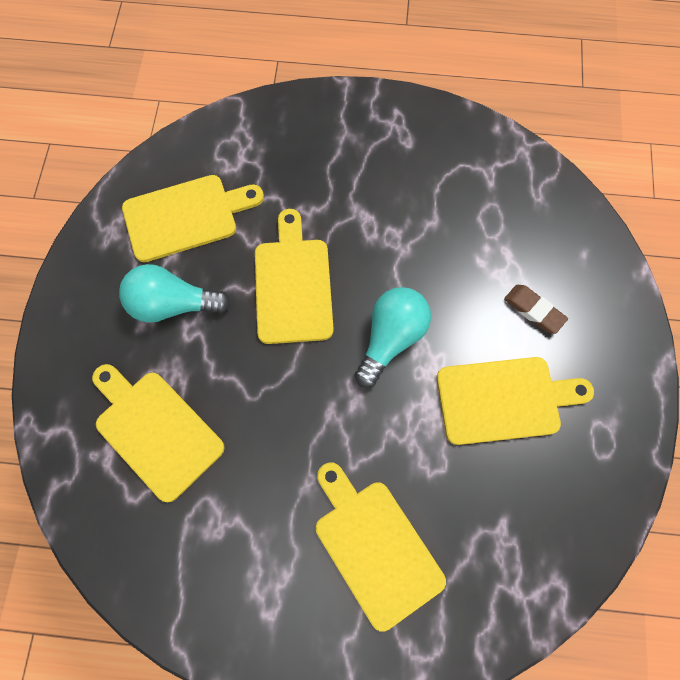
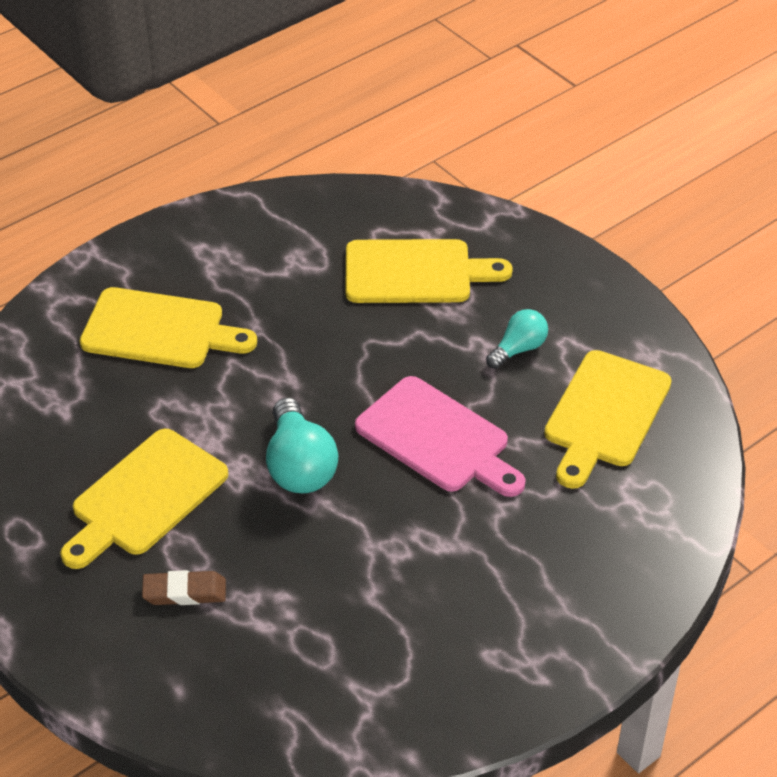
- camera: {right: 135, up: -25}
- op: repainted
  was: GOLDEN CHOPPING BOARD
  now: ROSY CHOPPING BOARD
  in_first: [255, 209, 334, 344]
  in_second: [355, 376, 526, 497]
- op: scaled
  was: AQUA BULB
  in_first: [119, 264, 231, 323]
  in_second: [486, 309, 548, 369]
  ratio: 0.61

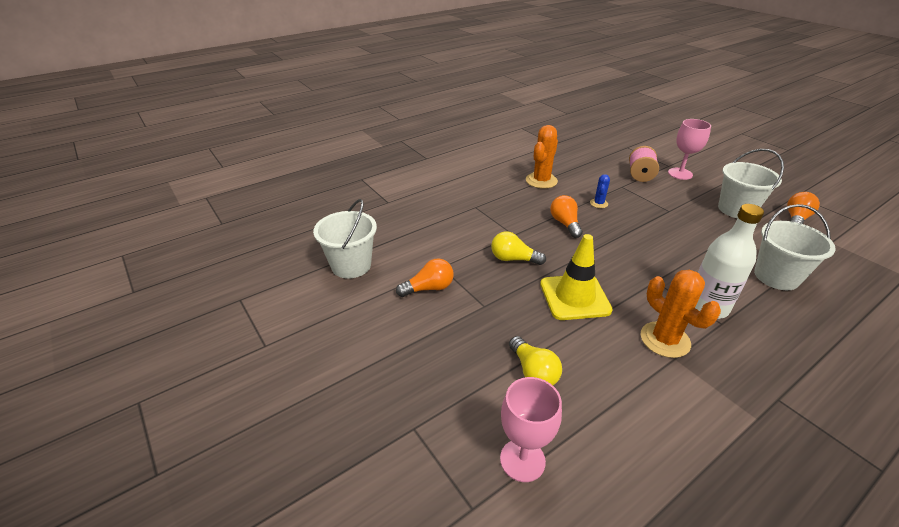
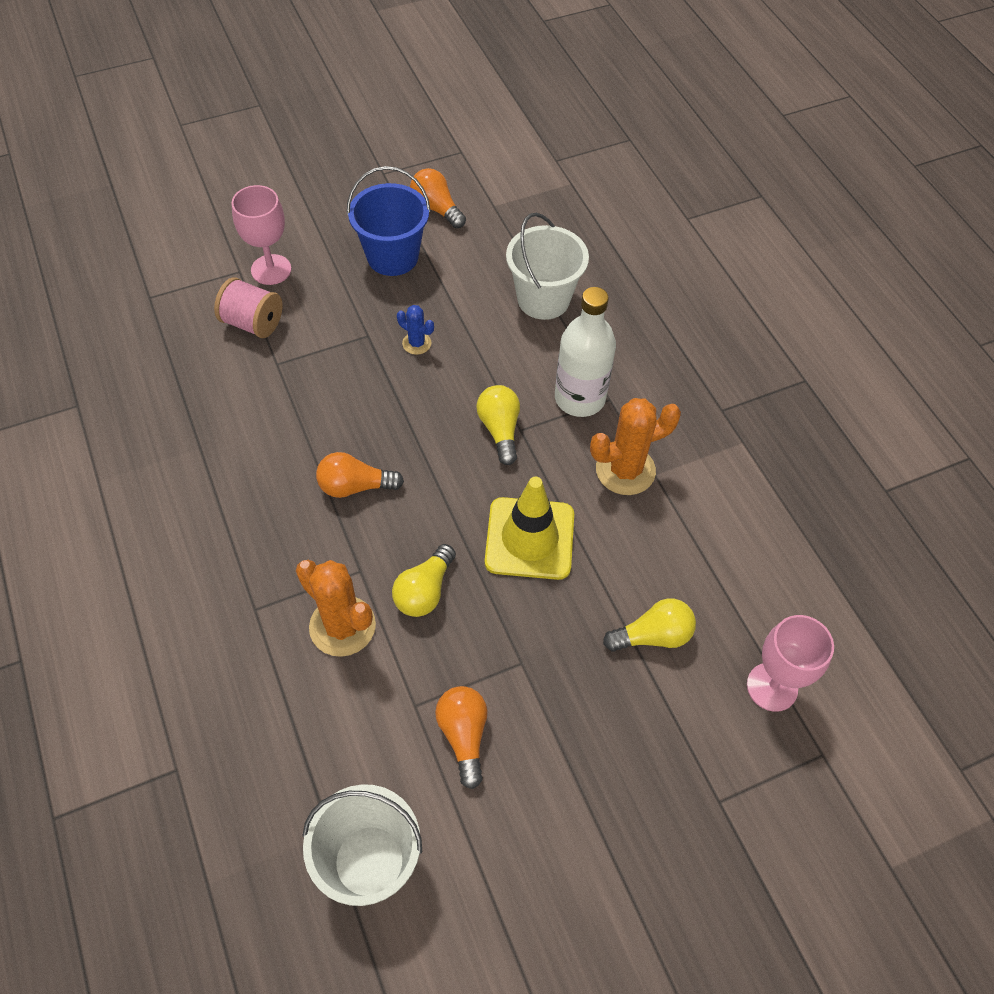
- camera: {right: -80, up: 20}
- op: shifted
  was: BRIGHT ORANGE SAGUARO CACTUS
  in_first: [526, 125, 558, 189]
  in_second: [296, 560, 376, 657]
- op: repainted
  was: PURE WHITE BUCKET
  now: COBALT BUCKET
  in_first: [718, 149, 784, 218]
  in_second: [347, 166, 431, 276]
- op: shifted
  was: COBALT SAGUARO CACTUS
  in_first: [590, 174, 610, 208]
  in_second: [397, 305, 434, 355]
- op: new
  now: GOLDEN BULB
  in_second: [476, 385, 520, 465]

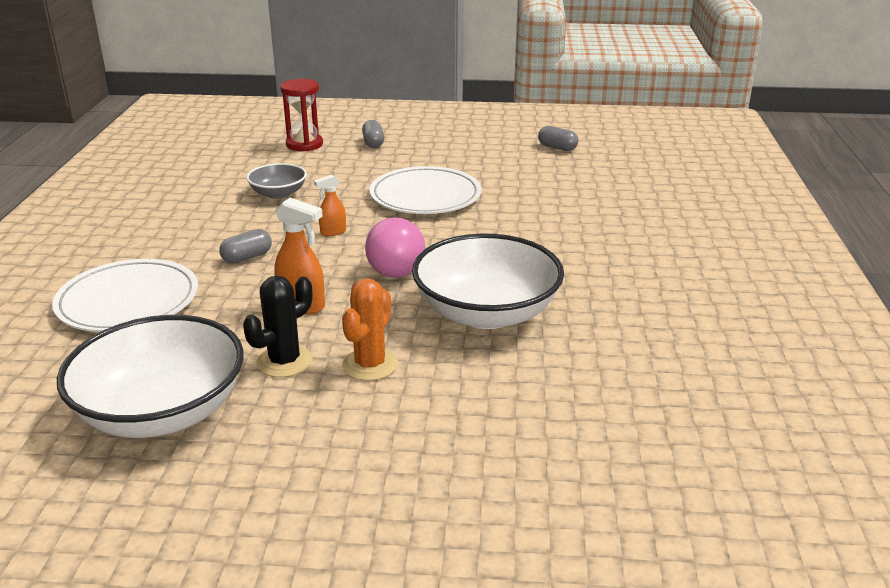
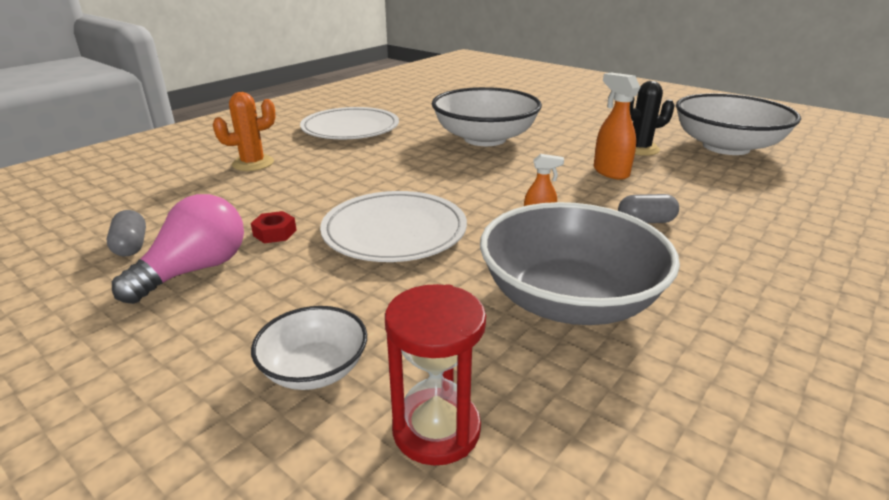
- camera: {right: -145, up: 0}
- op: swapped
  was: ASH-GREY PILL
  now: PURE WHITE BOWL
  in_first: [362, 120, 384, 148]
  in_second: [251, 306, 367, 390]
- op: scaled
  was: ASH-GREY BOWL
  in_first: [246, 163, 307, 199]
  in_second: [480, 202, 680, 325]
  ratio: 1.96
- op: shifted
  was: ROSY BULB
  in_first: [365, 217, 425, 278]
  in_second: [112, 194, 244, 304]
- op: shifted
  was: PURE WHITE DINNER PLATE
  in_first: [52, 259, 198, 332]
  in_second: [300, 107, 399, 139]
- op: shifted
  was: BRIGHT ORANGE SAGUARO CACTUS
  in_first: [342, 279, 398, 381]
  in_second: [213, 92, 276, 171]
- op: new
  now: SCARLET NUT
  in_second: [251, 211, 297, 243]

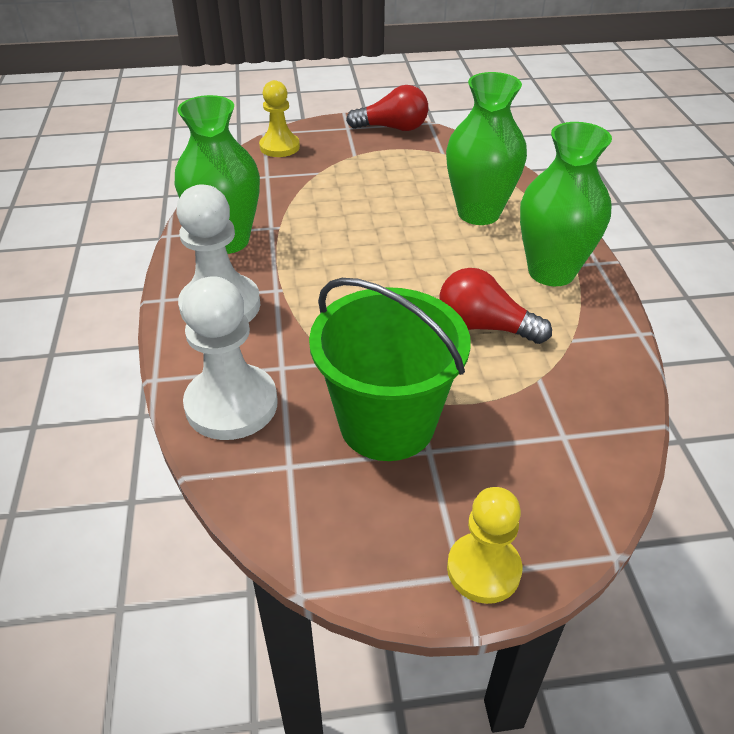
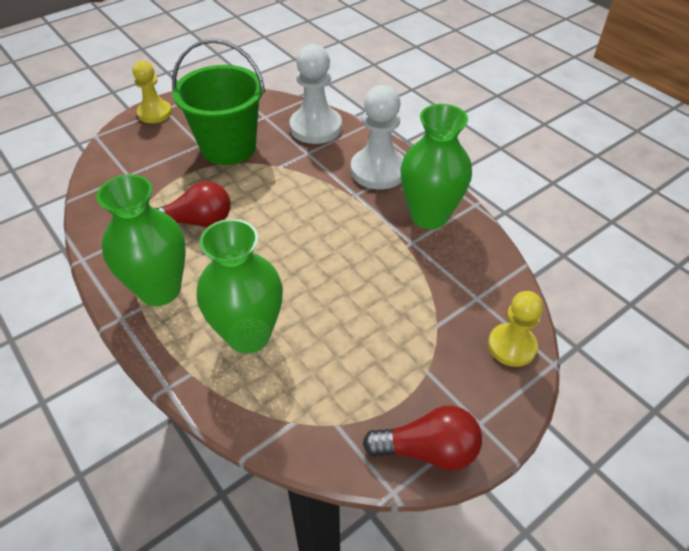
- camera: {right: 150, up: 5}
- op: rotated
  was: SCARLET BULB
  in_first: [346, 85, 428, 131]
  in_second: [363, 406, 482, 470]
  clockwise: -150

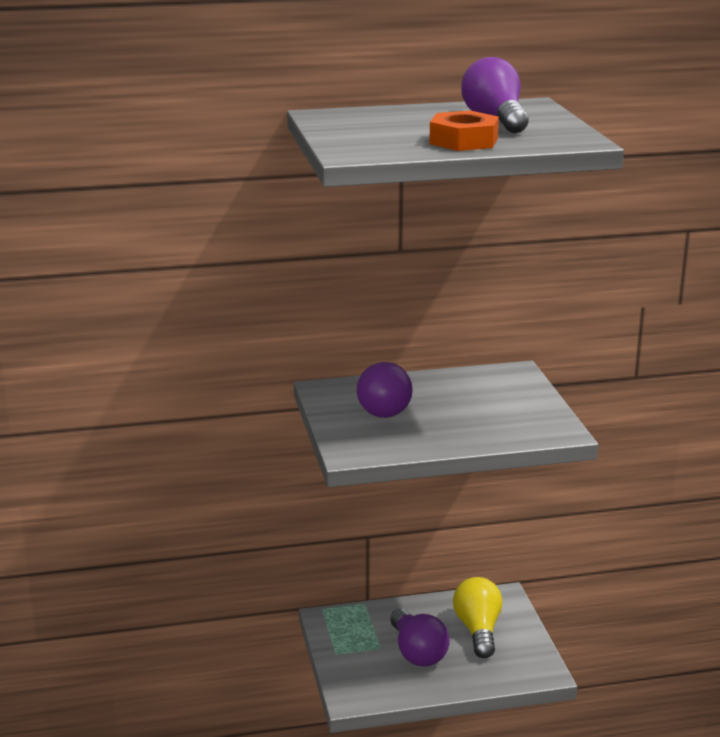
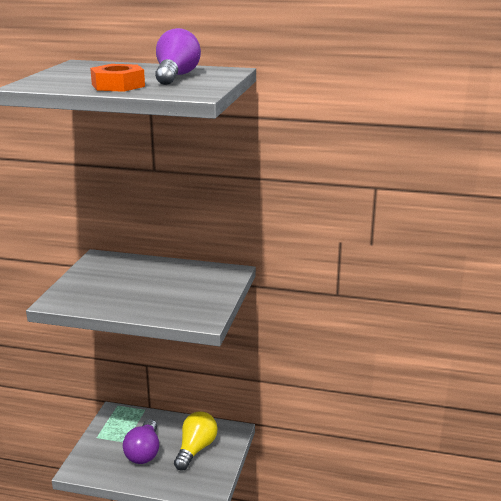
- camera: {right: 25, up: 0}
- op: gone
  was: ROYAL PURPLE BULB
  in_first: [357, 362, 413, 418]

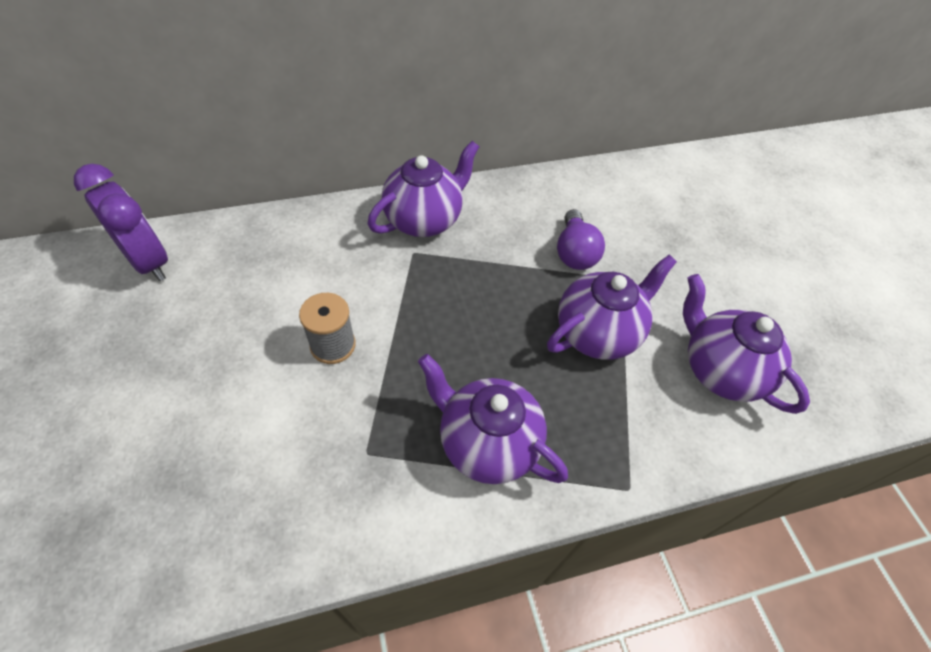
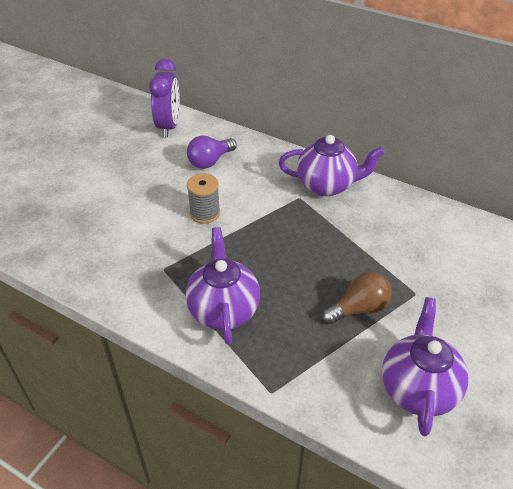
- camera: {right: 50, up: -10}
- op: shifted
  was: ROYAL PURPLE BULB
  in_first: [557, 209, 605, 270]
  in_second: [187, 136, 237, 169]
- op: swapped
  was: ROYAL PURPLE CHINA TEAPOT
  now: DARK BROWN BULB
  in_first: [547, 255, 677, 360]
  in_second: [322, 272, 392, 324]

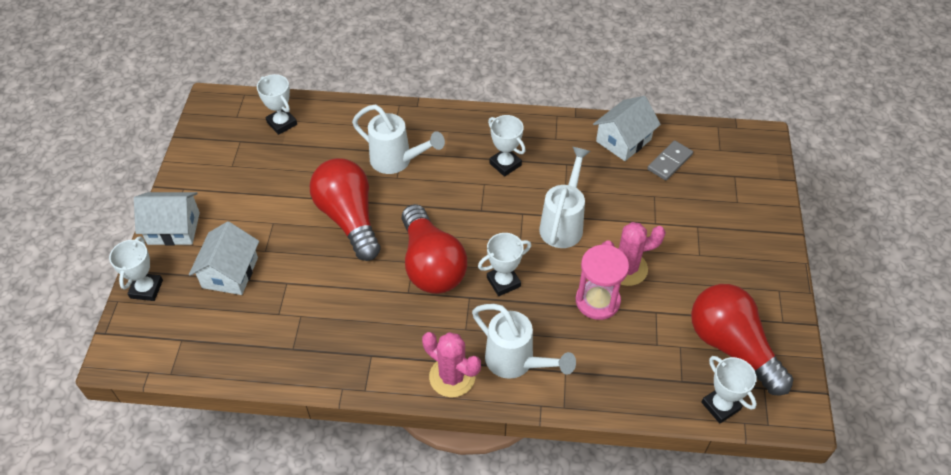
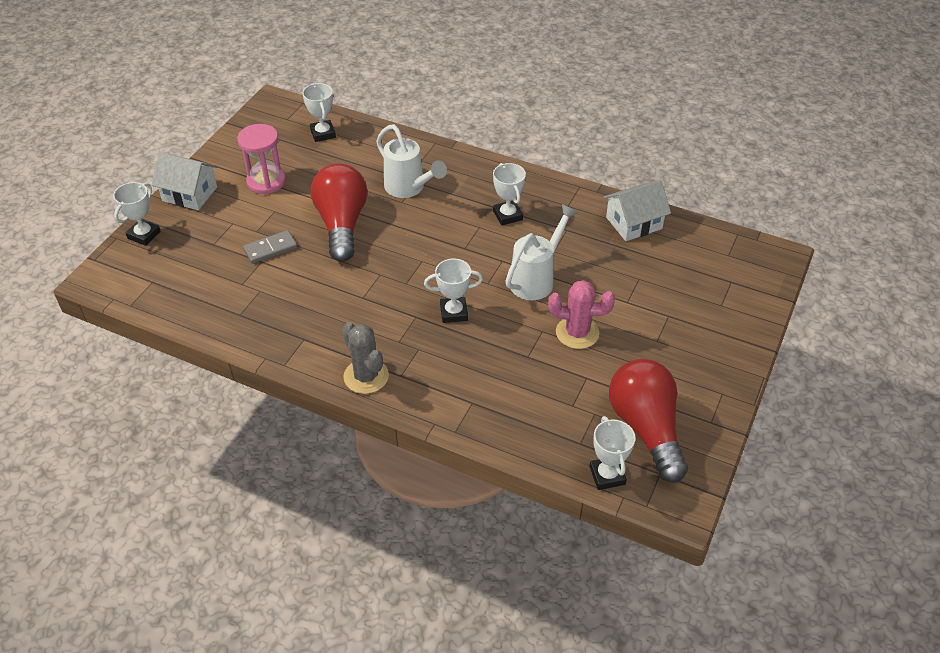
- camera: {right: 20, up: -5}
- op: shifted
  was: ASH-GREY DOMINO PIECE
  in_first: [647, 140, 693, 181]
  in_second: [243, 230, 297, 264]
- op: gone
  was: SCARLET BULB
  in_first: [402, 204, 467, 294]
- op: gone
  was: PURE WHITE HOUSE
  in_first: [189, 221, 259, 295]
- op: shifted
  was: ROSY SAND TIMER
  in_first: [576, 245, 629, 320]
  in_second: [237, 124, 286, 194]
- op: gone
  was: PURE WHITE WATERING CAN
  in_first: [472, 304, 576, 379]
- op: repainted
  was: ROSY SAGUARO CACTUS
  now: ASH-GREY SAGUARO CACTUS
  in_first: [422, 332, 481, 397]
  in_second: [342, 322, 389, 394]

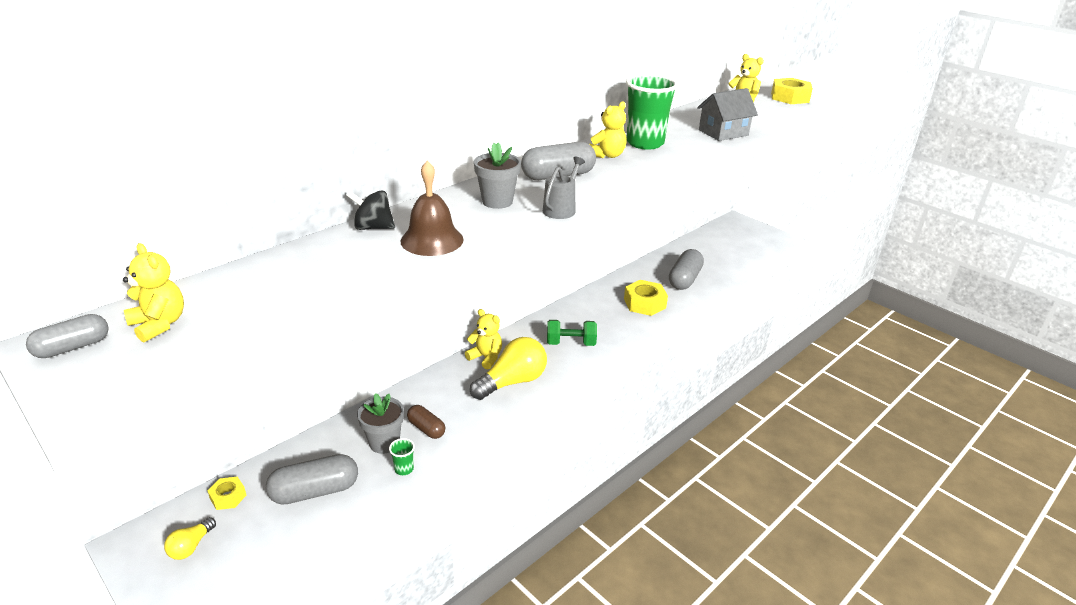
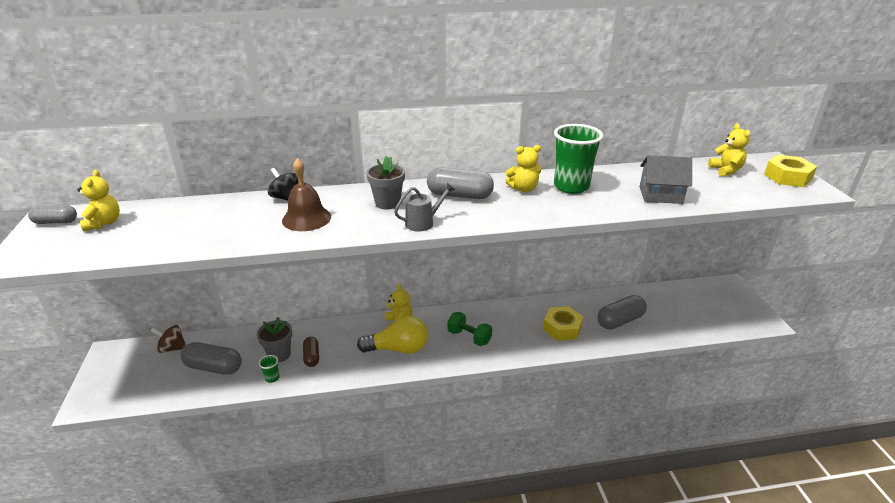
- camera: {right: 35, up: 0}
- op: swapped
  was: GOLDEN NUT
  now: DARK BROWN TOY TOP
  in_first: [208, 477, 246, 510]
  in_second: [151, 325, 186, 353]
- op: gone
  was: GOLDEN BULB
  in_first: [164, 517, 216, 560]

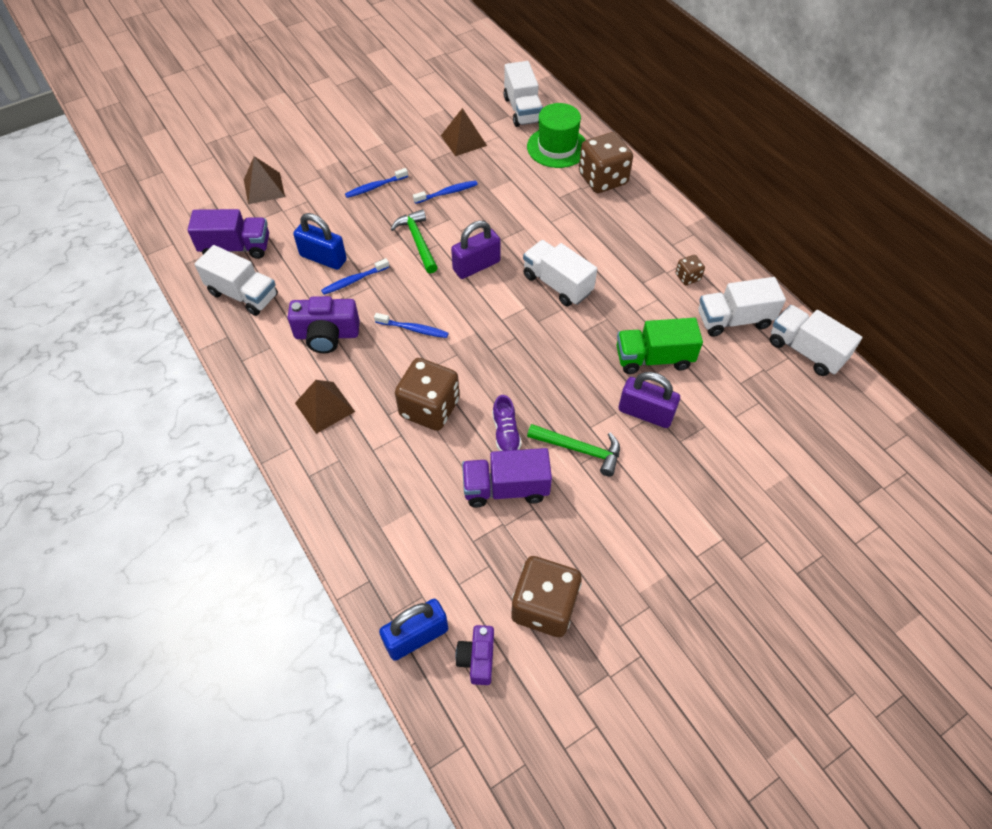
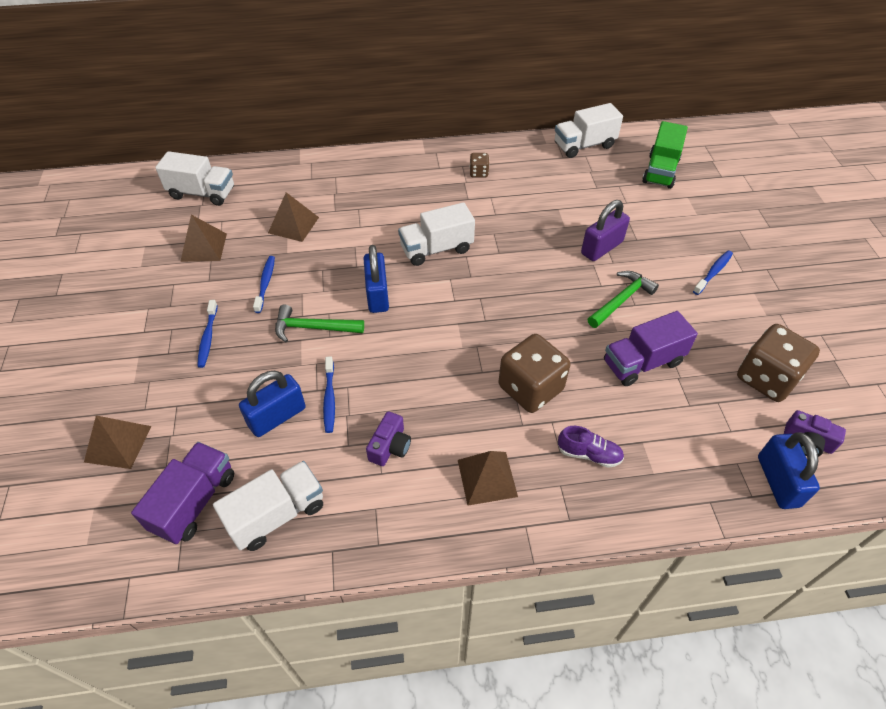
- camera: {right: -65, up: -5}
- op: gone
  was: LEAF-GREEN HAT
  in_first: [527, 103, 585, 168]
- op: gone
  was: DARK BROWN GAME DIE
  in_first: [579, 132, 633, 193]
- op: repainted
  was: ROYAL PURPLE LOCK
  now: COBALT LOCK
  in_first: [451, 221, 501, 279]
  in_second: [363, 245, 389, 313]
- op: gone
  was: PURE WHITE TRUCK
  in_first: [698, 277, 786, 337]
- op: scaled
  was: ROYAL PURPLE PHOTO CAMERA
  in_first: [288, 296, 360, 353]
  in_second: [366, 411, 411, 466]
  ratio: 0.63
- op: shifted
  was: COBALT TOOTH BRUSH
  in_first: [374, 313, 448, 338]
  in_second: [693, 250, 733, 295]
- op: shifted
  was: LEAF-GREEN TRUCK
  in_first: [616, 318, 703, 374]
  in_second: [642, 121, 688, 189]
- op: shifted
  was: ROYAL PURPLE SNEAKER
  in_first: [492, 395, 522, 451]
  in_second: [558, 426, 624, 468]
- op: rotated
  was: ROYAL PURPLE TRUCK
  in_first: [462, 448, 552, 507]
  in_second: [604, 311, 698, 386]
  clockwise: 45
- op: new
  now: DARK BROWN SOLID PYRAMID
  in_second: [268, 192, 319, 242]

